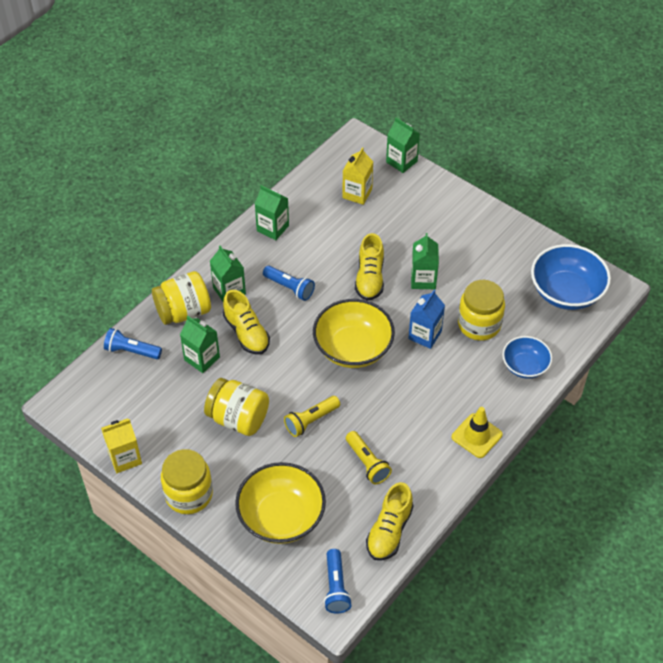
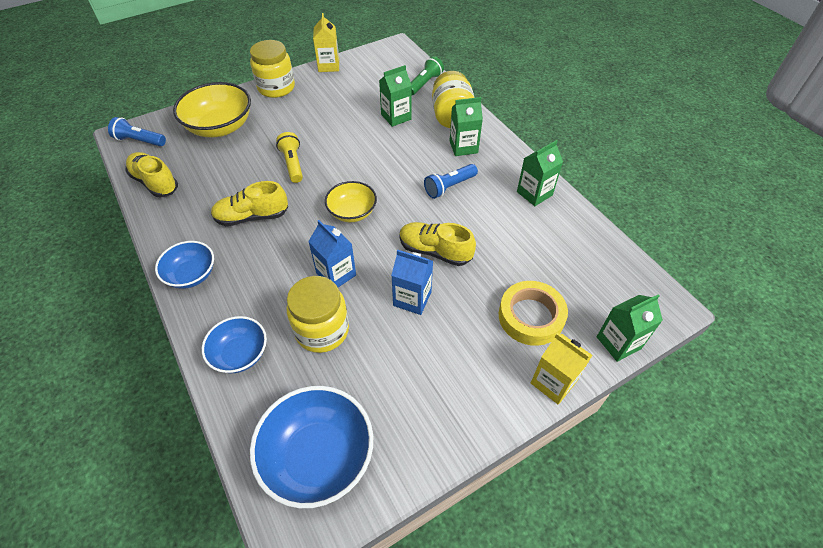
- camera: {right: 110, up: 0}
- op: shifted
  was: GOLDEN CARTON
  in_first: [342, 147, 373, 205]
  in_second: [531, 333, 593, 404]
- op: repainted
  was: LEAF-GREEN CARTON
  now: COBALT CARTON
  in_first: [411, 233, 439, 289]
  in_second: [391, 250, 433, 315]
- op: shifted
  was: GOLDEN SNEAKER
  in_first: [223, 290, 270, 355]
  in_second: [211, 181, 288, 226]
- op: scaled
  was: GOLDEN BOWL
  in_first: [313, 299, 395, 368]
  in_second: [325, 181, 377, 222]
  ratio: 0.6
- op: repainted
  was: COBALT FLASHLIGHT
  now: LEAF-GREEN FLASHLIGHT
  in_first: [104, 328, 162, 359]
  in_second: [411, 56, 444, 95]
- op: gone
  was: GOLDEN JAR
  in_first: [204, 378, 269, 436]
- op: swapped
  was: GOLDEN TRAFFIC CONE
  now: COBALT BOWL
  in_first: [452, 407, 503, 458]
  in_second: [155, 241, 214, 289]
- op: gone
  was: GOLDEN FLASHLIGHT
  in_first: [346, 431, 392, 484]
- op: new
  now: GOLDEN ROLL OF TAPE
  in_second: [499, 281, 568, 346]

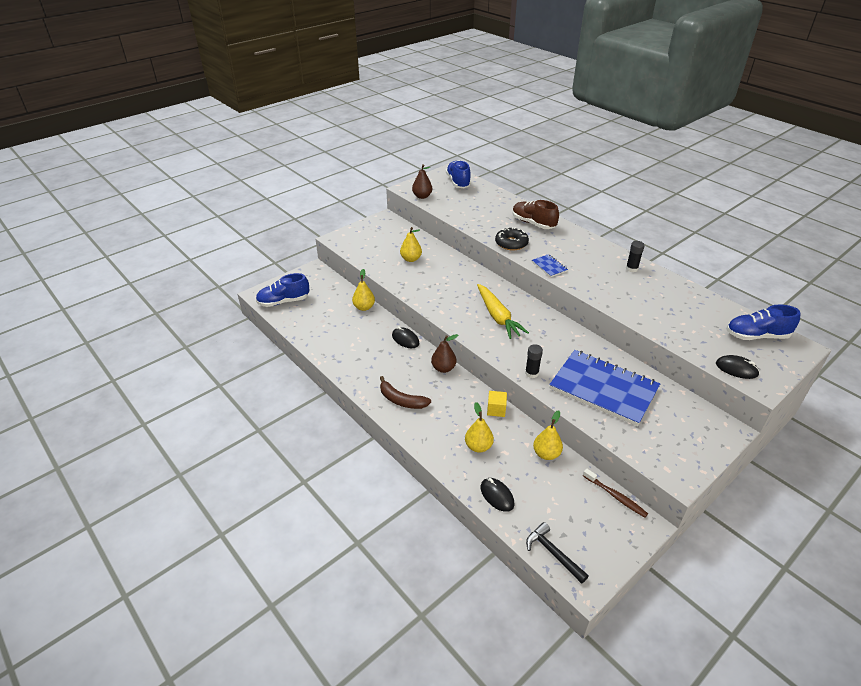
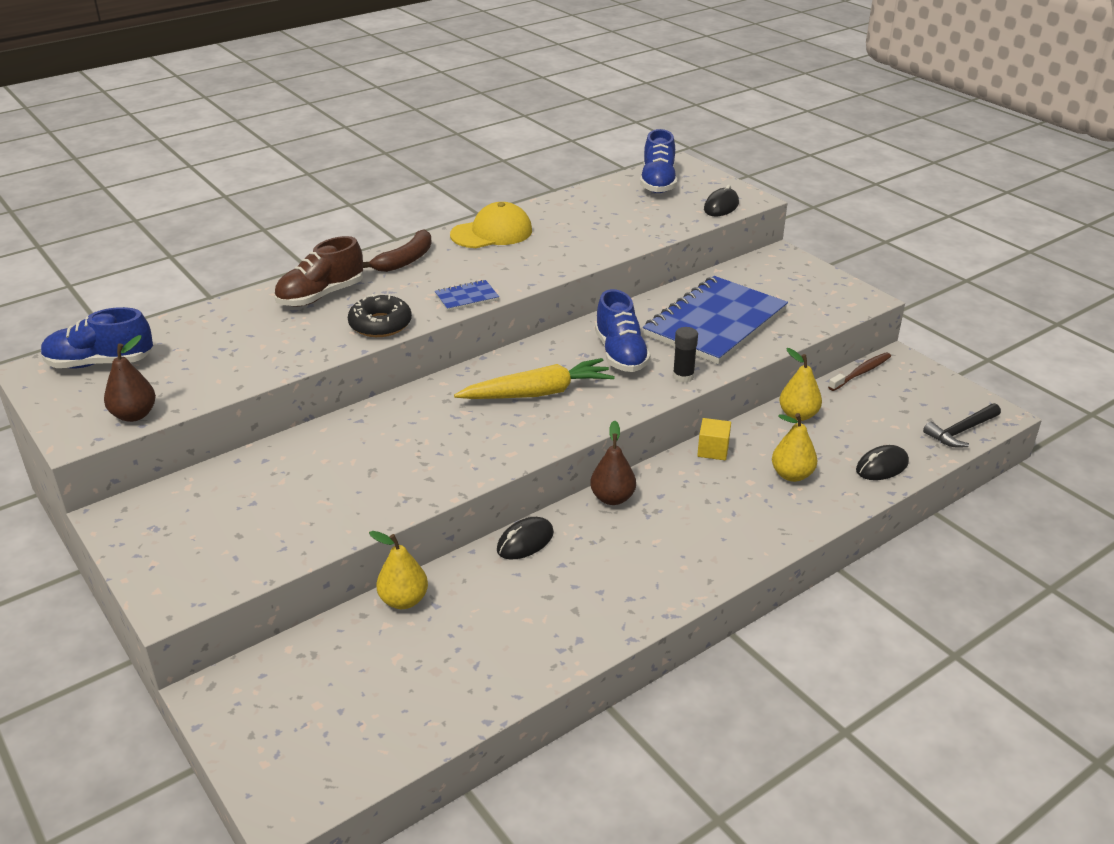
- camera: {right: -85, up: -5}
- op: gone
  was: GOLDEN PEAR
  in_first: [400, 227, 422, 262]
- op: swapped
  was: EBONY STICK OF GLUE
  now: GOLDEN BASEBALL CAP
  in_first: [626, 241, 645, 272]
  in_second: [450, 202, 532, 248]
- op: shifted
  was: COBALT SNEAKER
  in_first: [256, 273, 309, 307]
  in_second: [595, 289, 651, 372]
- op: shifted
  was: DARK BROWN BANANA FRUIT
  in_first: [380, 376, 431, 409]
  in_second: [363, 229, 432, 272]

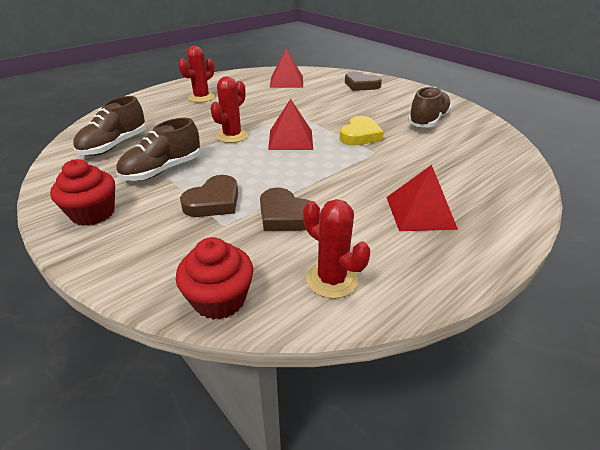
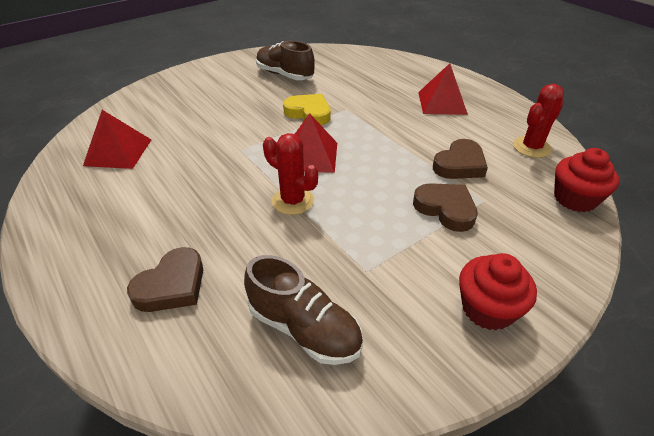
- camera: {right: -85, up: 5}
- op: gone
  was: SCARLET SAGUARO CACTUS
  in_first: [178, 46, 215, 103]
- op: shifted
  was: DARK BROWN LOVE HEART
  in_first: [345, 71, 382, 91]
  in_second: [127, 247, 203, 312]
- op: gone
  was: DARK BROWN SNEAKER
  in_first: [116, 118, 200, 181]

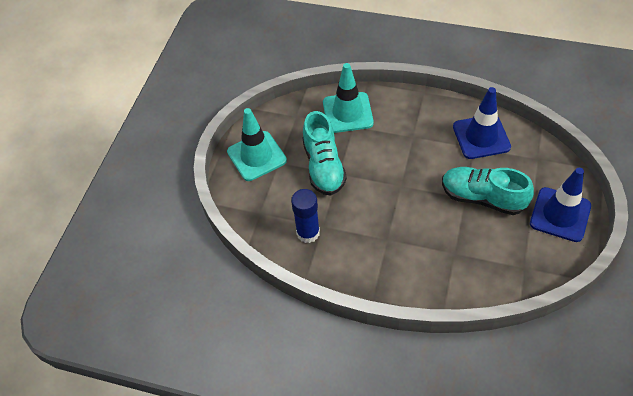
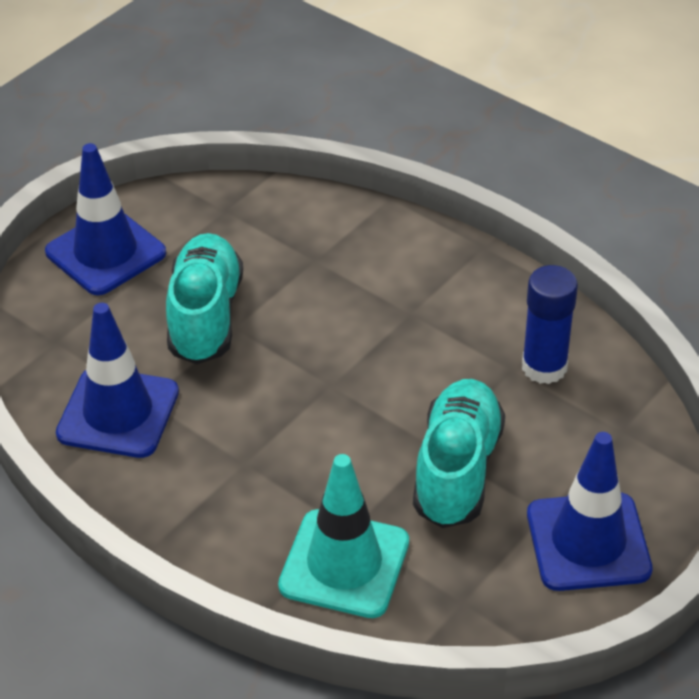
- camera: {right: -160, up: -10}
- op: repainted
  was: AQUA TRAFFIC CONE
  now: COBALT TRAFFIC CONE
  in_first: [227, 108, 287, 181]
  in_second: [527, 432, 652, 591]
- op: rotated
  was: AQUA SNEAKER
  in_first: [442, 167, 534, 215]
  in_second: [166, 233, 243, 364]
  clockwise: -135

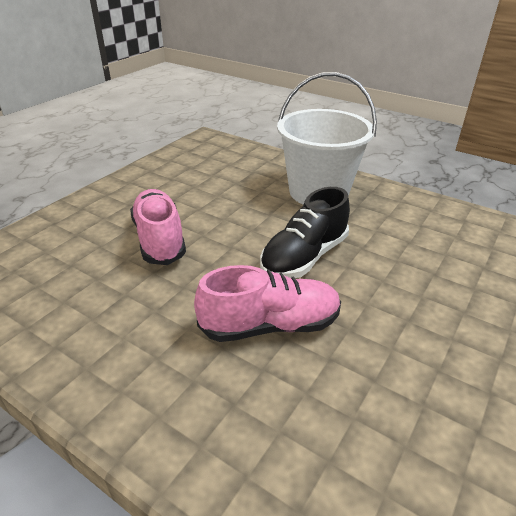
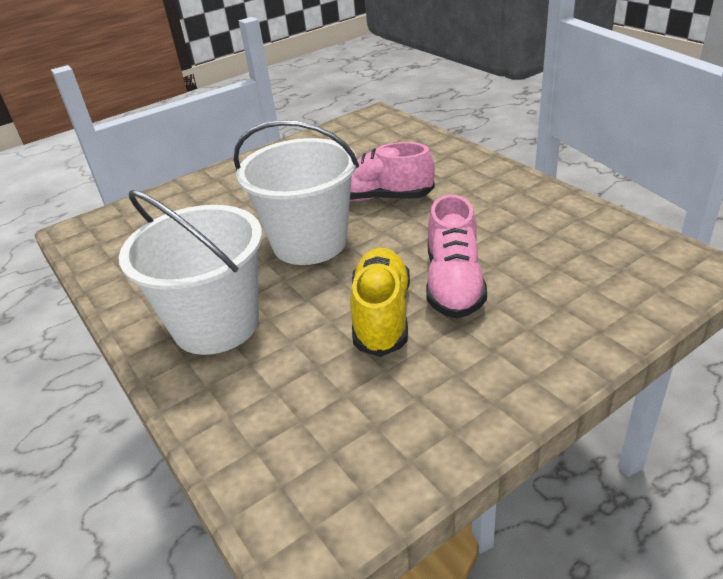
- camera: {right: -155, up: 0}
- op: swapped
  was: EBONY SNEAKER
  now: PURE WHITE BUCKET
  in_first: [260, 187, 350, 278]
  in_second: [234, 120, 359, 265]
- op: new
  now: GOLDEN SNEAKER
  in_second: [350, 248, 410, 357]

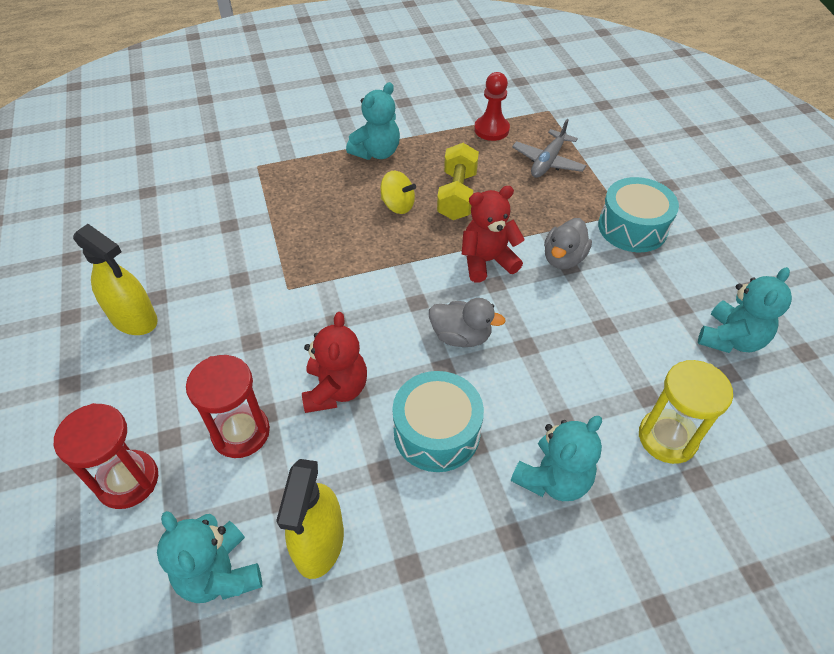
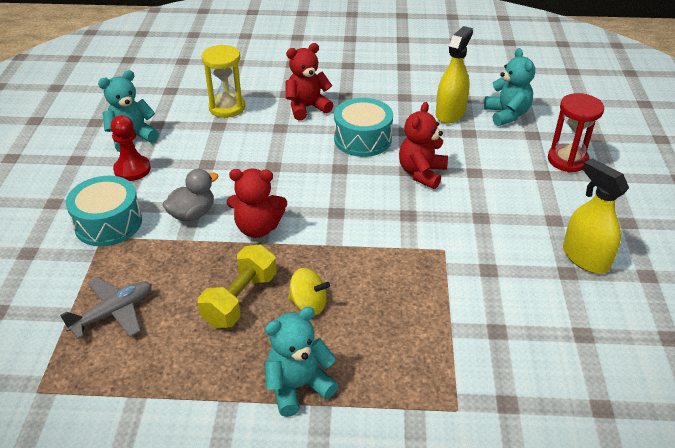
- camera: {right: -160, up: -10}
- op: shifted
  was: SCARLET GAME PAWN
  in_first: [474, 72, 510, 141]
  in_second: [111, 115, 151, 181]
- op: rotated
  was: GOLDEN TOY TOP
  in_first: [380, 171, 416, 214]
  in_second: [288, 268, 330, 315]
  clockwise: 150
- op: gone
  was: ASH-GREY TOY DUCK
  in_first: [429, 298, 506, 347]
- op: gone
  was: SCARLET SAND TIMER
  in_first: [186, 355, 270, 458]
- op: repainted
  was: AQUA STUFFED BEAR
  now: SCARLET STUFFED BEAR
  in_first: [511, 416, 602, 501]
  in_second: [285, 43, 333, 120]

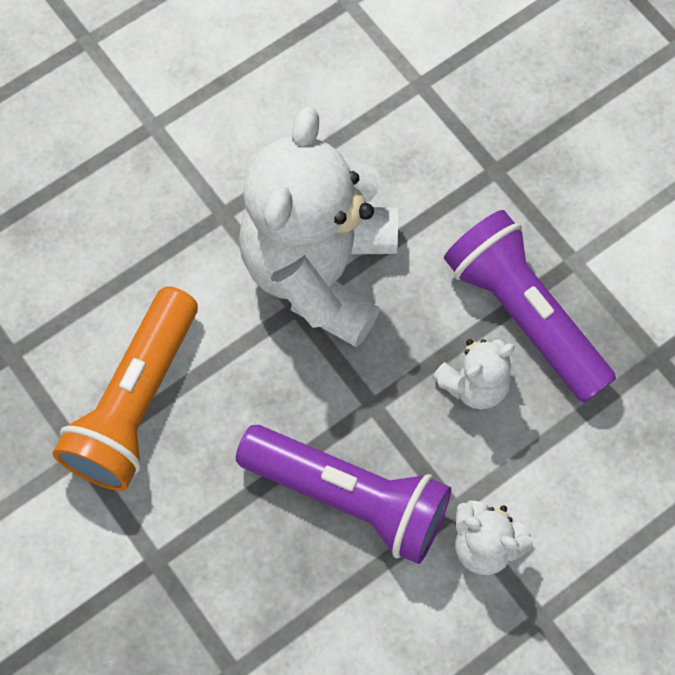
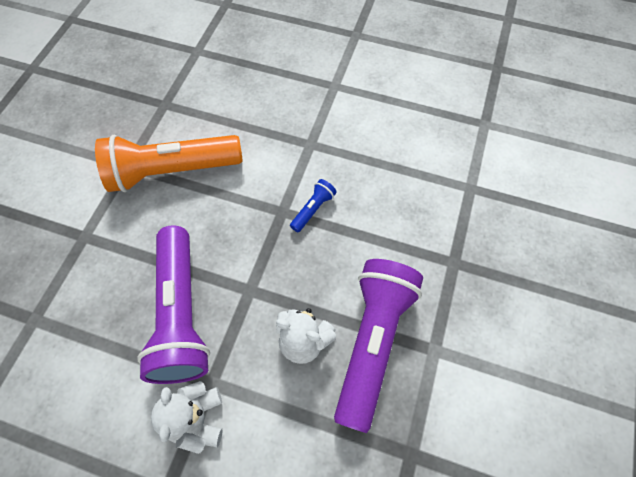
- camera: {right: 55, up: -5}
- op: swapped
  was: PURE WHITE STUFFED BEAR
  now: COBALT FLASHLIGHT
  in_first: [239, 106, 398, 347]
  in_second: [290, 179, 337, 232]

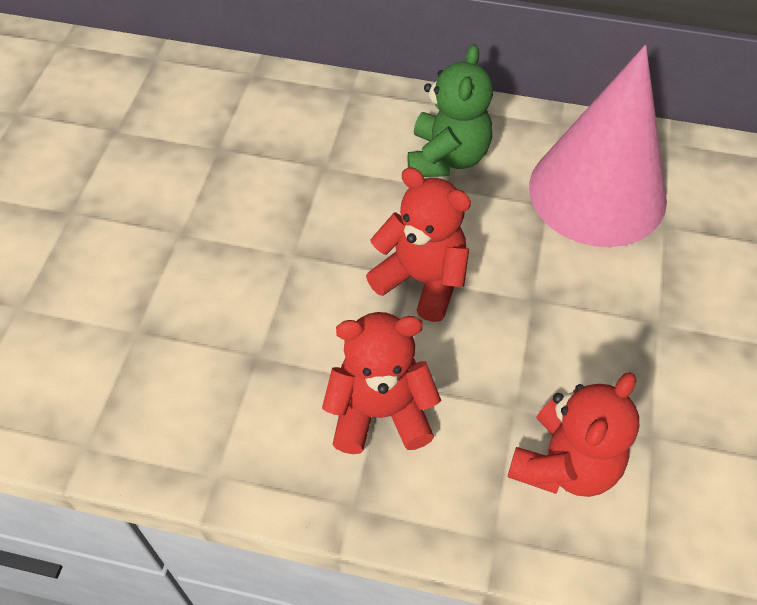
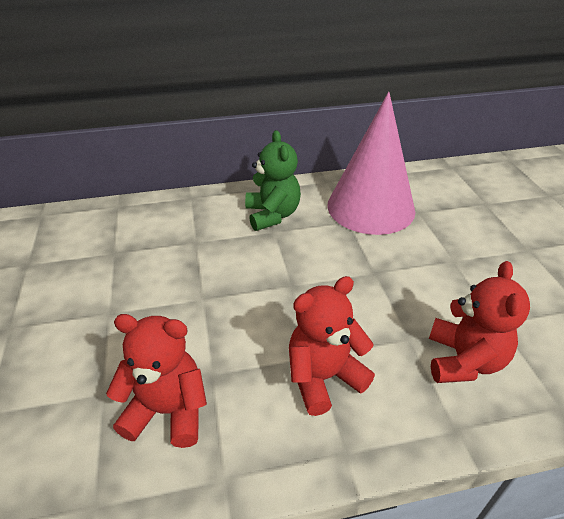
- camera: {right: -25, up: -15}
- op: shifted
  was: SCARLET STUFFED BEAR
  in_first: [366, 167, 471, 322]
  in_second: [106, 314, 207, 448]

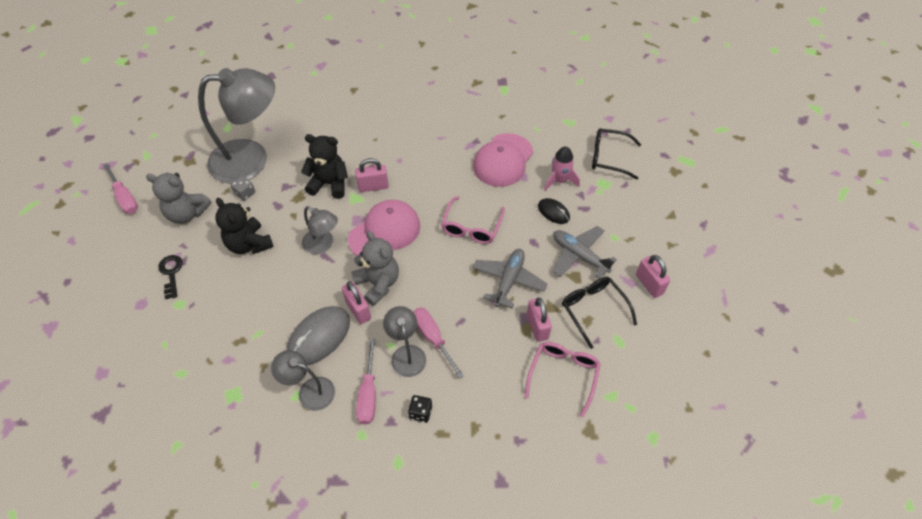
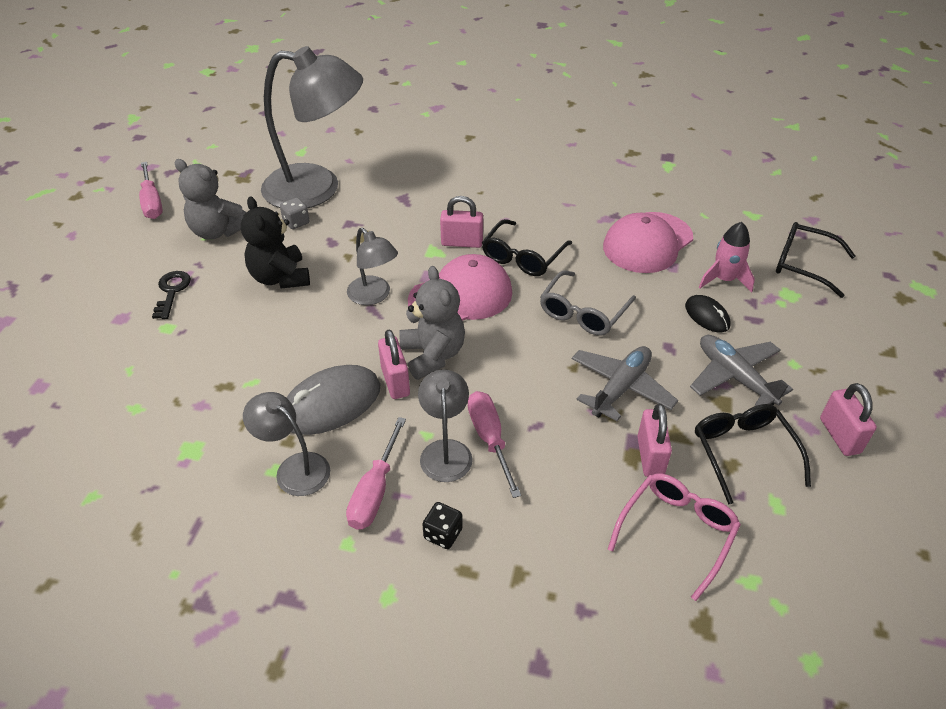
- camera: {right: 15, up: -10}
- op: gone
  was: EBONY STUFFED BEAR
  in_first: [301, 134, 348, 199]
- op: repainted
  was: ROSY SPECTACLES
  now: ASH-GREY SPECTACLES
  in_first: [441, 196, 505, 244]
  in_second: [540, 270, 636, 336]
- op: new
  now: EBONY SPECTACLES
  in_second: [482, 219, 572, 276]

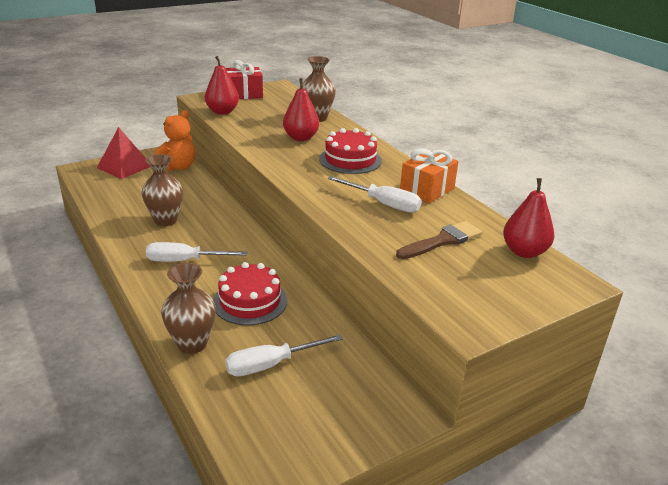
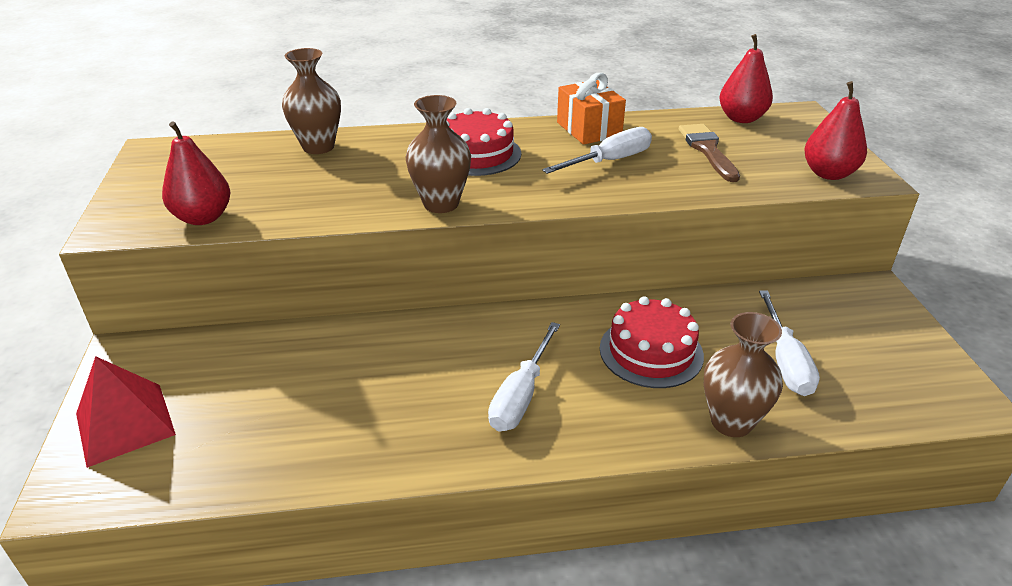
- camera: {right: -65, up: 5}
- op: gone
  was: SCARLET PRESENT
  in_first: [226, 60, 263, 99]
- op: shifted
  was: SCARLET PEAR
  in_first: [283, 78, 319, 141]
  in_second: [804, 81, 867, 180]
- op: gone
  was: BRIGHT ORANGE STUFFED BEAR
  in_first: [154, 110, 195, 171]
- op: shifted
  was: DARK BROWN FLOWER VASE
  in_first: [141, 154, 183, 226]
  in_second: [406, 95, 471, 213]

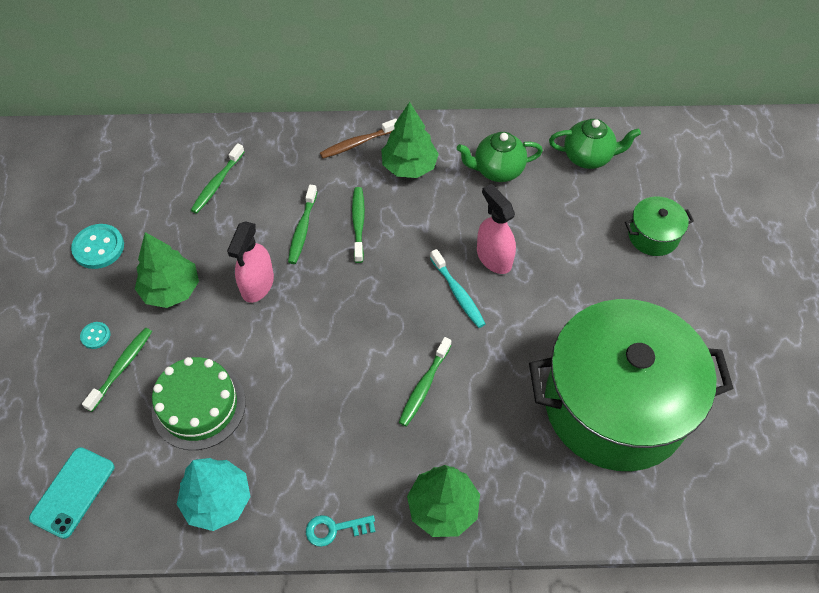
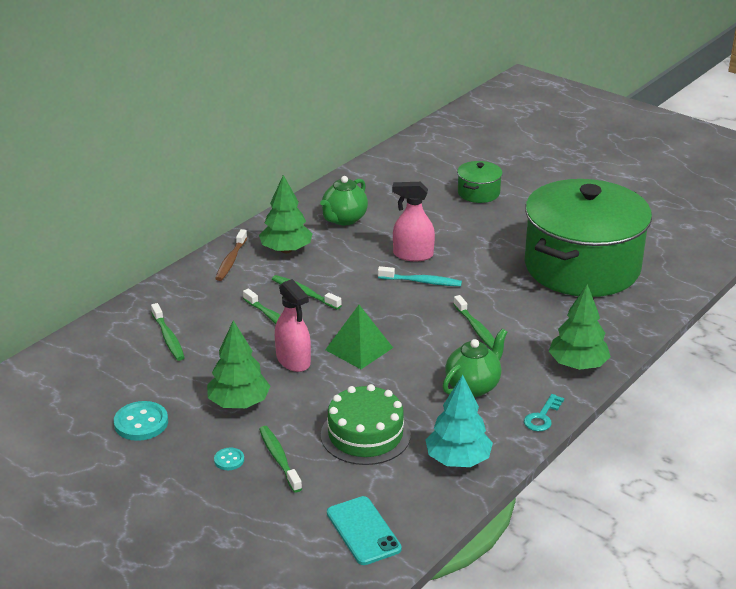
- camera: {right: -50, up: -25}
- op: shifted
  was: LEAF-GREEN CHINA TEAPOT
  in_first: [549, 119, 641, 169]
  in_second: [443, 329, 507, 397]
- op: new
  now: LEAF-GREEN SOLID PYRAMID
  in_second: [325, 305, 393, 369]

